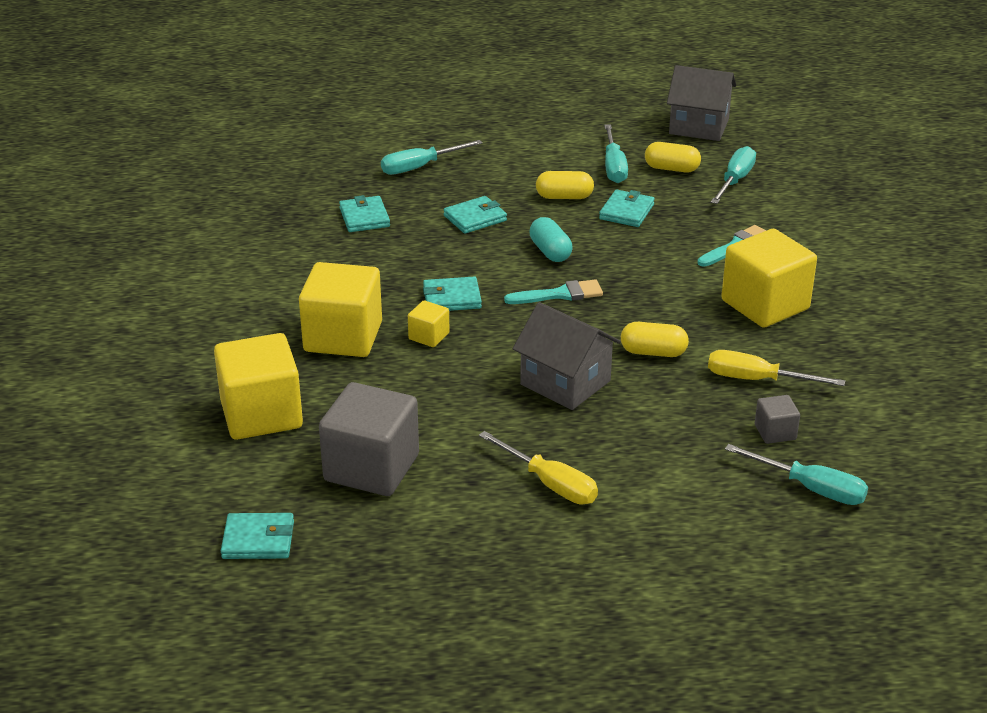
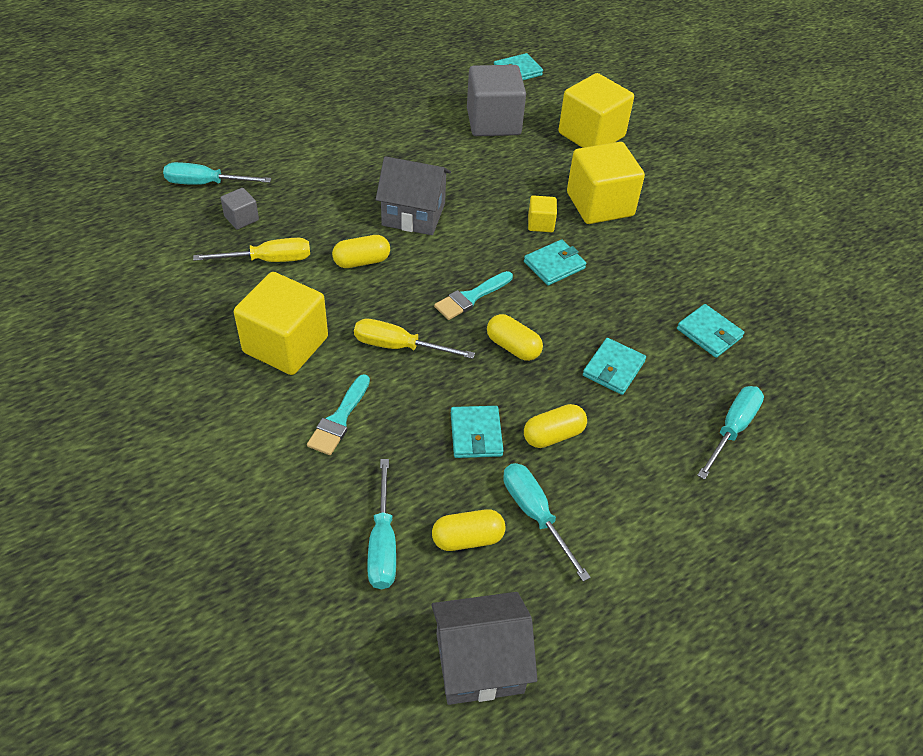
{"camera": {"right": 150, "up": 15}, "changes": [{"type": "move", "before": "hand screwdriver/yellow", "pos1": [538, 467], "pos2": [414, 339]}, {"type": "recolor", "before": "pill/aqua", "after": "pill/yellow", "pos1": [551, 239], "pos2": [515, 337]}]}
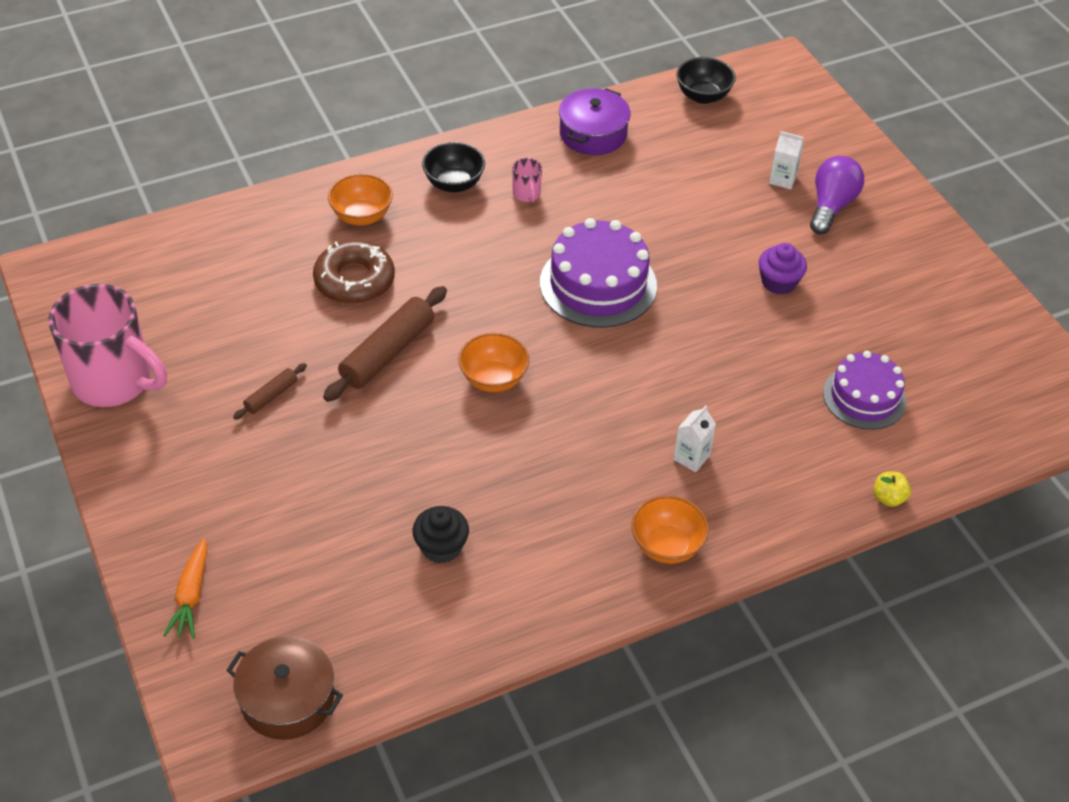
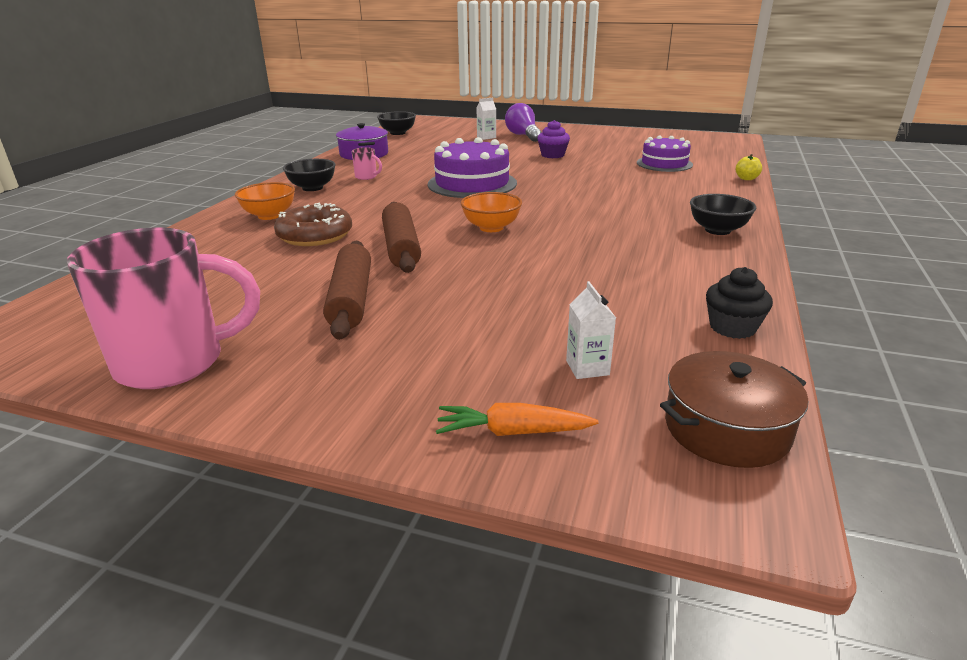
{"camera": {"right": -45, "up": -20}, "changes": [{"type": "move", "before": "cupcake/black", "pos1": [440, 535], "pos2": [739, 303]}, {"type": "move", "before": "juice carton/pure white", "pos1": [694, 438], "pos2": [591, 330]}, {"type": "recolor", "before": "serving bowl/orange-coloured", "after": "serving bowl/black", "pos1": [670, 529], "pos2": [723, 214]}, {"type": "rotate", "before": "carrot/orange-coloured", "pos1": [185, 589], "pos2": [517, 419], "turn": 135}, {"type": "resize", "before": "rolling pin/brown", "pos1": [270, 391], "pos2": [347, 290], "scale": 1.99}]}
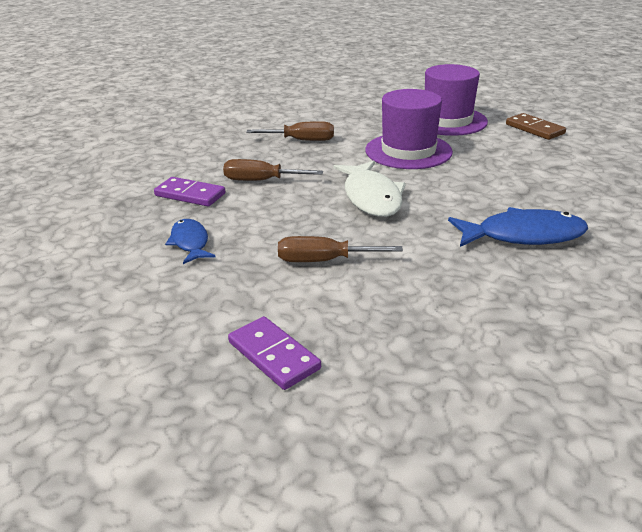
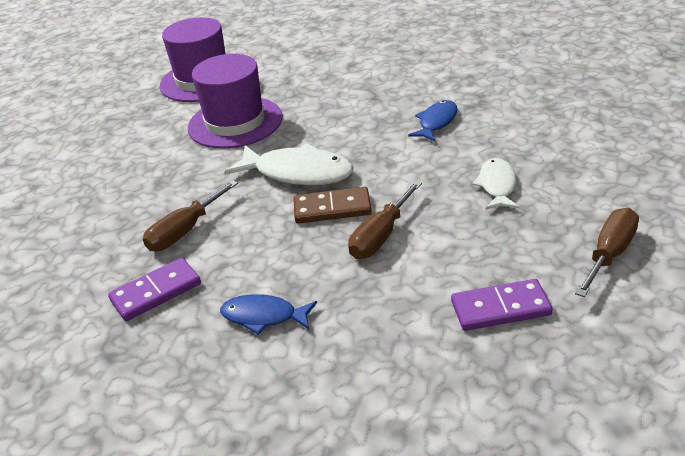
{"camera": {"right": -55, "up": 5}, "changes": [{"type": "insert", "after": "fish/pure white", "pos2": [495, 184]}, {"type": "move", "before": "hand screwdriver/brown", "pos1": [290, 131], "pos2": [607, 252]}, {"type": "move", "before": "domino piece/brown", "pos1": [536, 126], "pos2": [332, 205]}, {"type": "resize", "before": "fish/blue", "pos1": [518, 227], "pos2": [432, 121], "scale": 0.6}]}
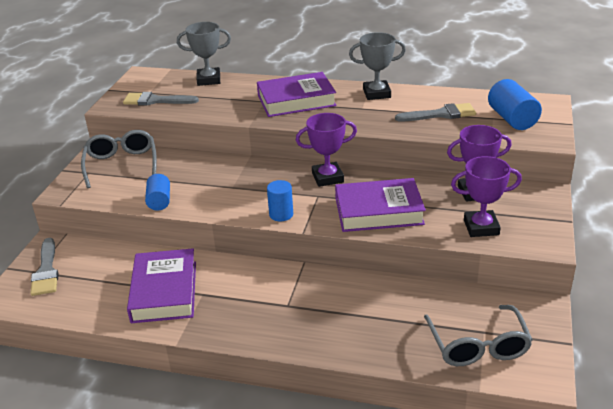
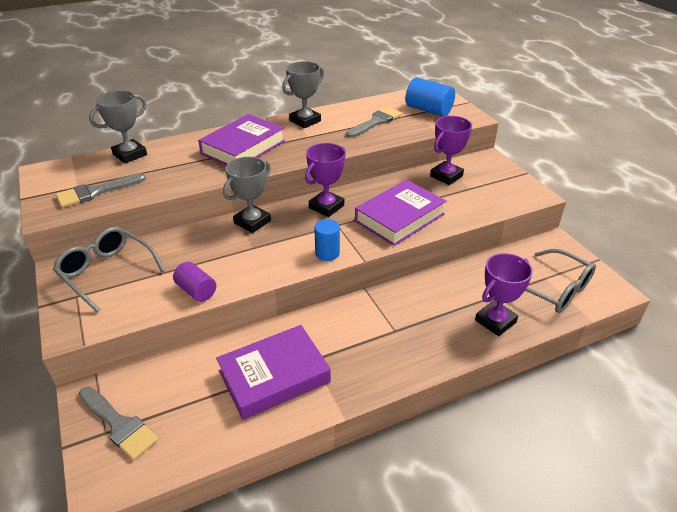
{"camera": {"right": -40, "up": 5}, "changes": [{"type": "insert", "after": "trophy/grey", "pos2": [247, 195]}, {"type": "move", "before": "trophy/purple", "pos1": [486, 196], "pos2": [504, 294]}, {"type": "recolor", "before": "cylinder shape/blue", "after": "cylinder shape/purple", "pos1": [157, 192], "pos2": [194, 282]}, {"type": "rotate", "before": "hardback/purple", "pos1": [161, 285], "pos2": [273, 372], "turn": -75}]}
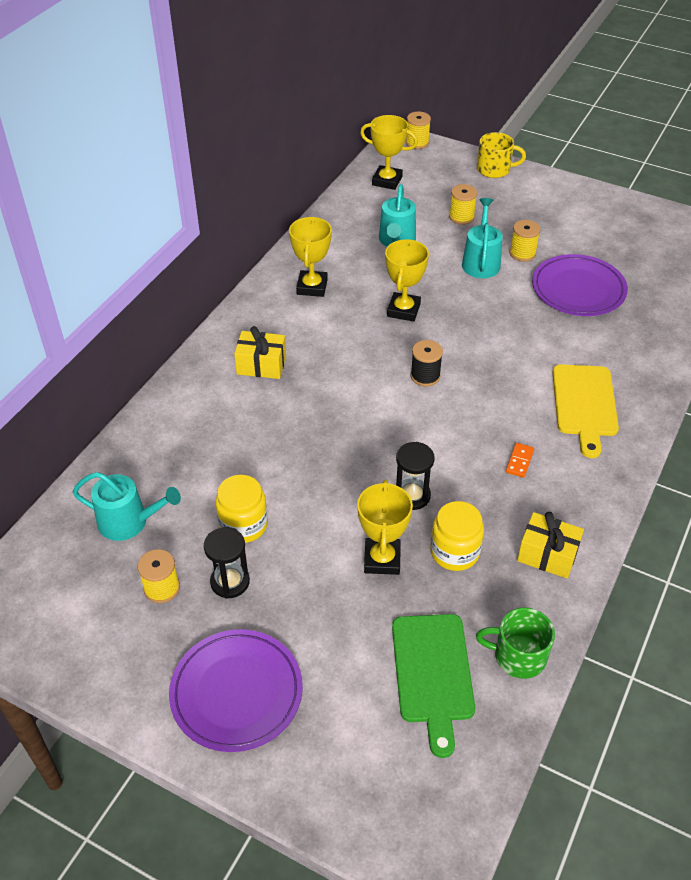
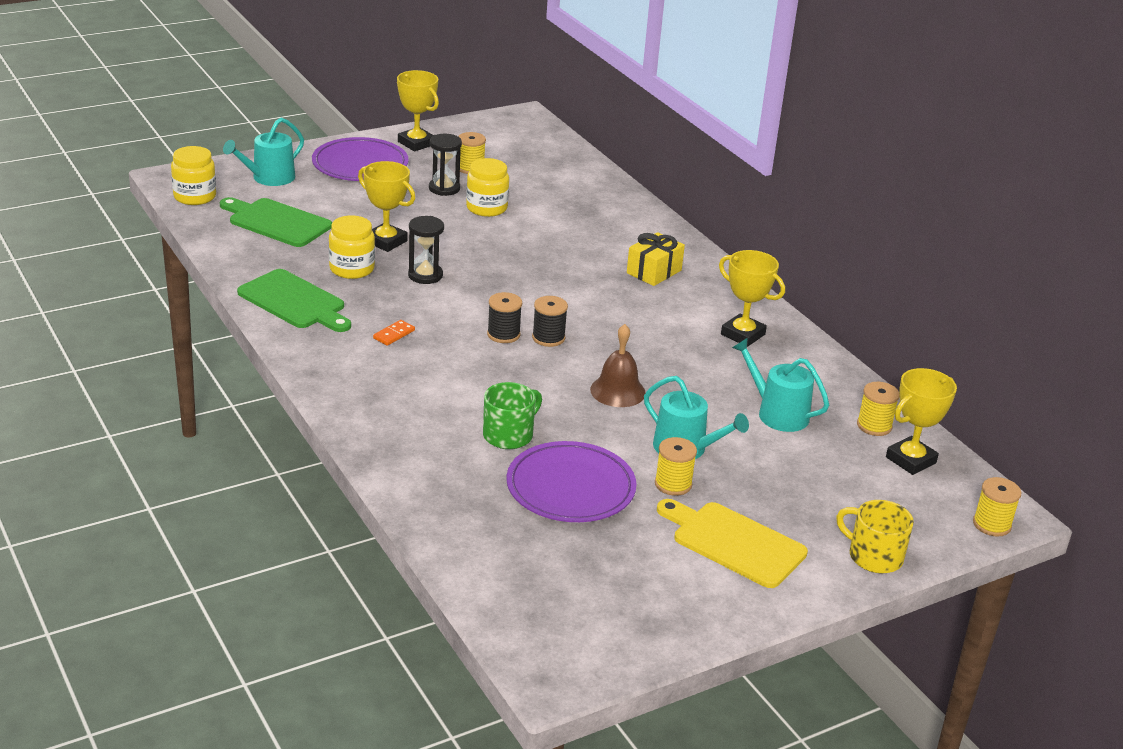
{"camera": {"right": 120, "up": -15}, "changes": [{"type": "insert", "after": "preserve jar/yellow", "pos2": [193, 175]}, {"type": "insert", "after": "reel of thread/black", "pos2": [504, 317]}, {"type": "insert", "after": "bell/brown", "pos2": [618, 365]}, {"type": "move", "before": "watering can/aqua", "pos1": [127, 506], "pos2": [263, 152]}, {"type": "move", "before": "trophy/yellow", "pos1": [407, 280], "pos2": [418, 110]}, {"type": "move", "before": "reel of thread/yellow", "pos1": [463, 204], "pos2": [878, 409]}, {"type": "move", "before": "mug/green", "pos1": [515, 643], "pos2": [512, 415]}, {"type": "move", "before": "bread board/yellow", "pos1": [585, 411], "pos2": [732, 543]}, {"type": "replace", "before": "gift/yellow", "after": "bread board/green", "pos1": [550, 545], "pos2": [294, 300]}, {"type": "rotate", "before": "mug/yellow", "pos1": [501, 155], "pos2": [875, 536], "turn": 90}, {"type": "rotate", "before": "domino piece/orange-coloured", "pos1": [520, 460], "pos2": [394, 333], "turn": 75}]}
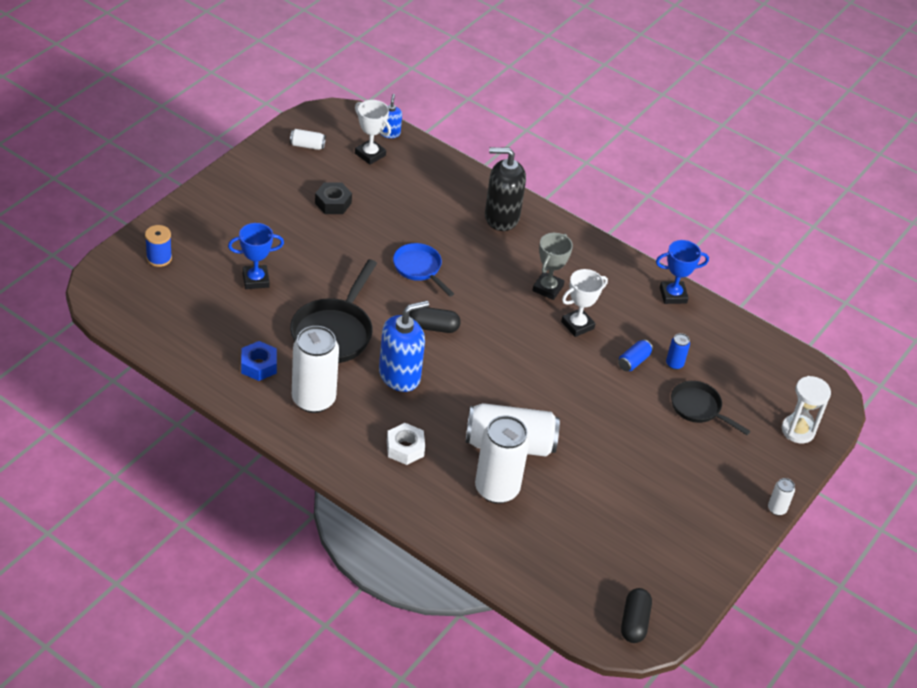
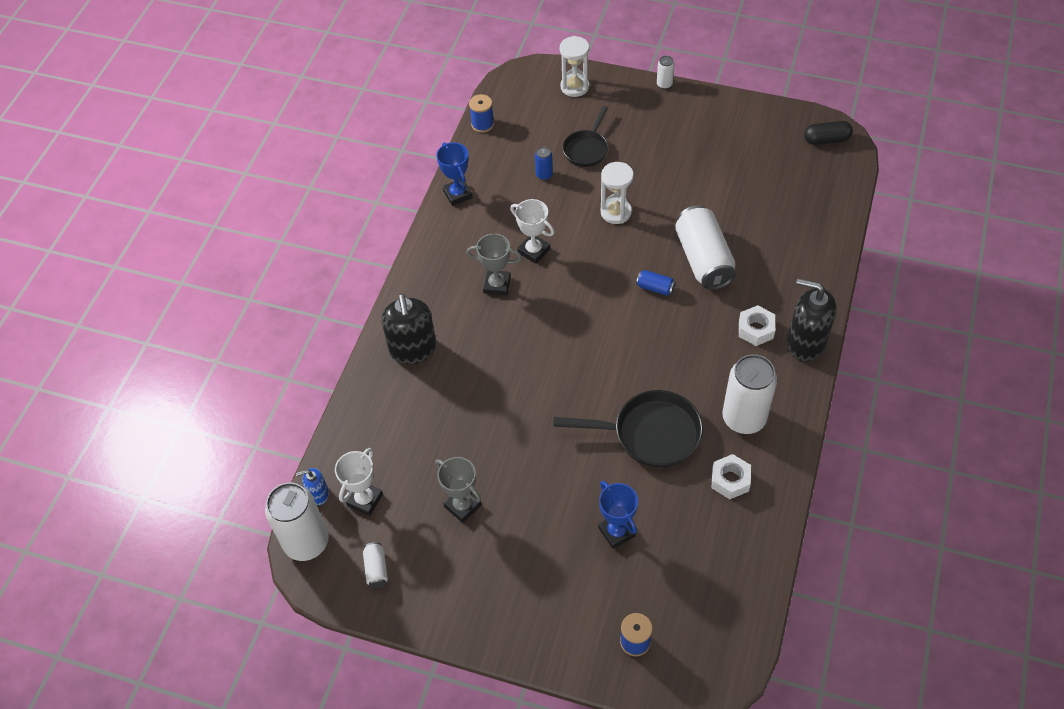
{"camera": {"right": -100, "up": 10}, "changes": [{"type": "delete", "before": "pump bottle/blue", "pos1": [404, 346]}, {"type": "delete", "before": "skillet/blue", "pos1": [423, 270]}, {"type": "delete", "before": "pill/black", "pos1": [435, 320]}, {"type": "insert", "after": "reel of thread/blue", "pos2": [481, 113]}, {"type": "insert", "after": "sandglass/pure white", "pos2": [617, 193]}, {"type": "insert", "after": "pump bottle/black", "pos2": [812, 319]}, {"type": "move", "before": "tin/pure white", "pos1": [502, 460], "pos2": [297, 522]}, {"type": "move", "before": "tin/blue", "pos1": [635, 355], "pos2": [656, 283]}, {"type": "replace", "before": "nut/black", "after": "trophy/grey", "pos1": [333, 198], "pos2": [458, 490]}, {"type": "recolor", "before": "nut/blue", "after": "nut/pure white", "pos1": [259, 361], "pos2": [731, 476]}]}
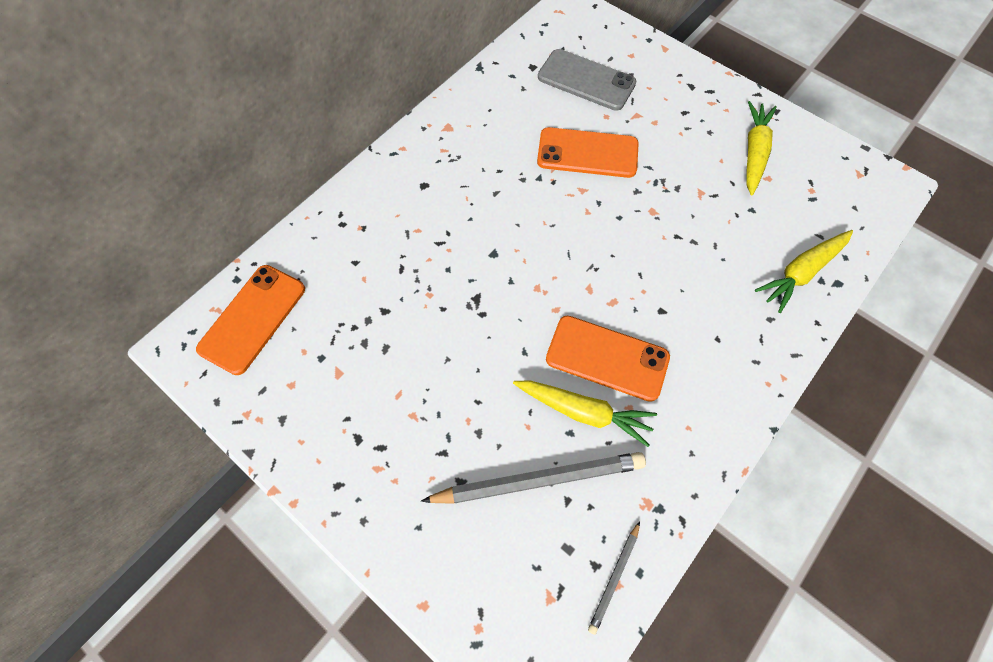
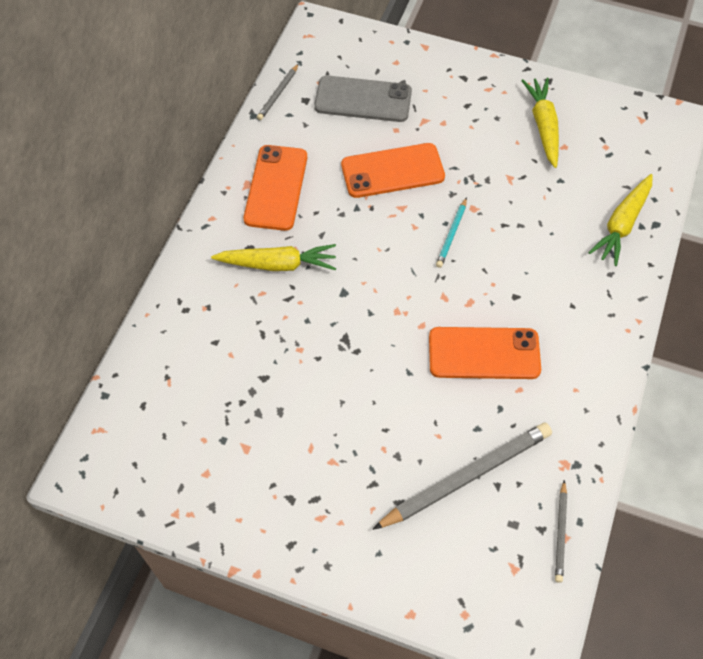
{"camera": {"right": -20, "up": -5}, "changes": [{"type": "insert", "after": "pencil/grey", "pos2": [278, 91]}, {"type": "insert", "after": "pencil/aqua", "pos2": [451, 232]}, {"type": "move", "before": "smartphone/orange-coloured", "pos1": [250, 320], "pos2": [275, 188]}, {"type": "move", "before": "carrot/yellow", "pos1": [585, 413], "pos2": [273, 257]}]}
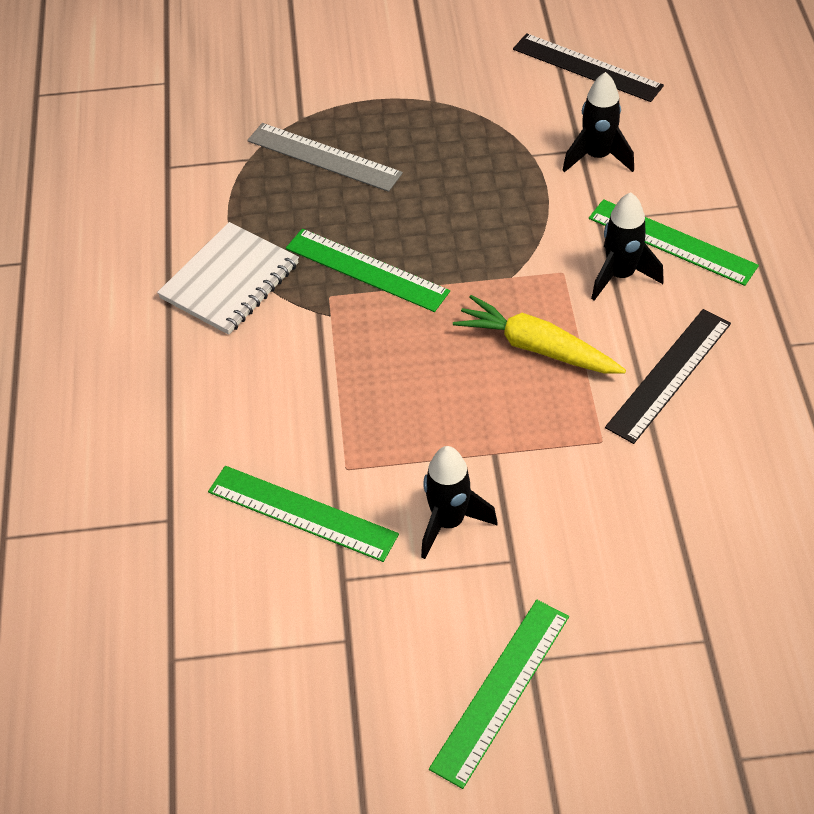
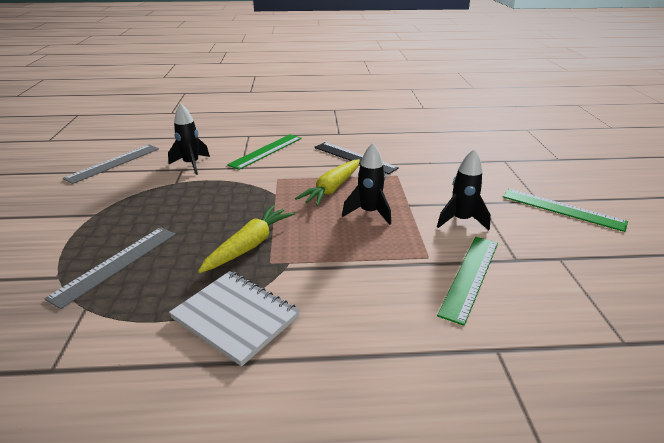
{"camera": {"right": -90, "up": -20}, "changes": [{"type": "move", "before": "rocket/black", "pos1": [627, 246], "pos2": [366, 184]}, {"type": "replace", "before": "straightedge/green", "after": "carrot/yellow", "pos1": [368, 270], "pos2": [246, 239]}, {"type": "recolor", "before": "straightedge/black", "after": "straightedge/grey", "pos1": [588, 67], "pos2": [111, 164]}]}
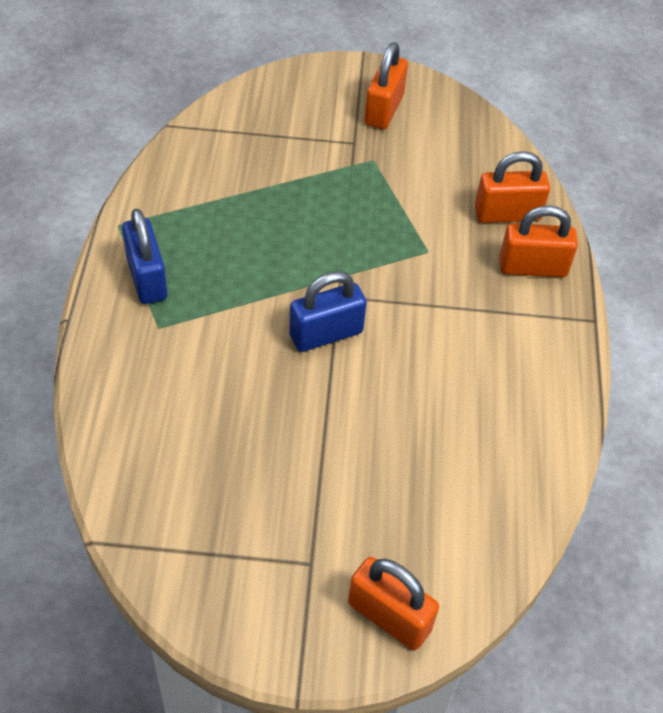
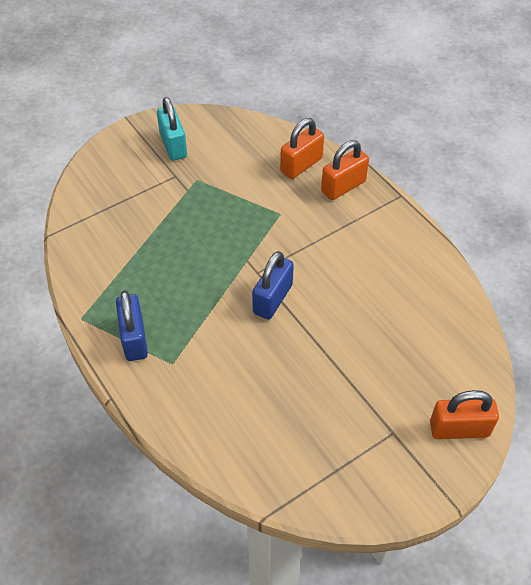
{"camera": {"right": -35, "up": 0}, "changes": [{"type": "recolor", "before": "small lock/orange-coloured", "after": "small lock/aqua", "pos1": [386, 85], "pos2": [172, 129]}, {"type": "rotate", "before": "small lock/blue", "pos1": [144, 256], "pos2": [132, 326], "turn": 45}]}
